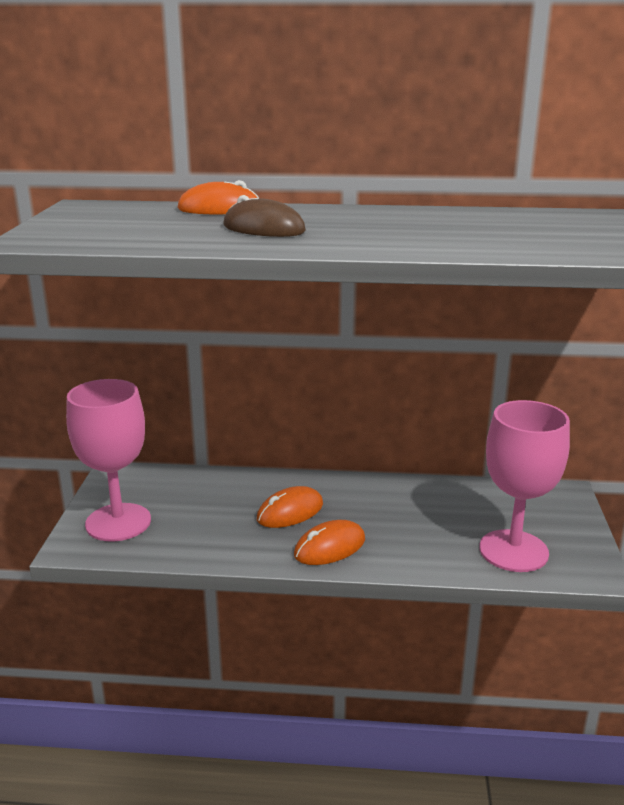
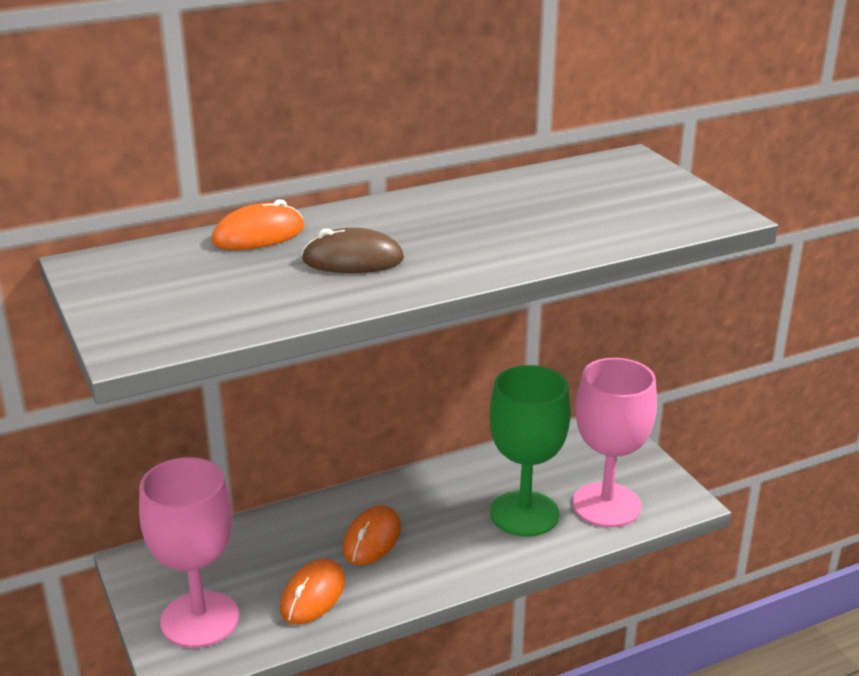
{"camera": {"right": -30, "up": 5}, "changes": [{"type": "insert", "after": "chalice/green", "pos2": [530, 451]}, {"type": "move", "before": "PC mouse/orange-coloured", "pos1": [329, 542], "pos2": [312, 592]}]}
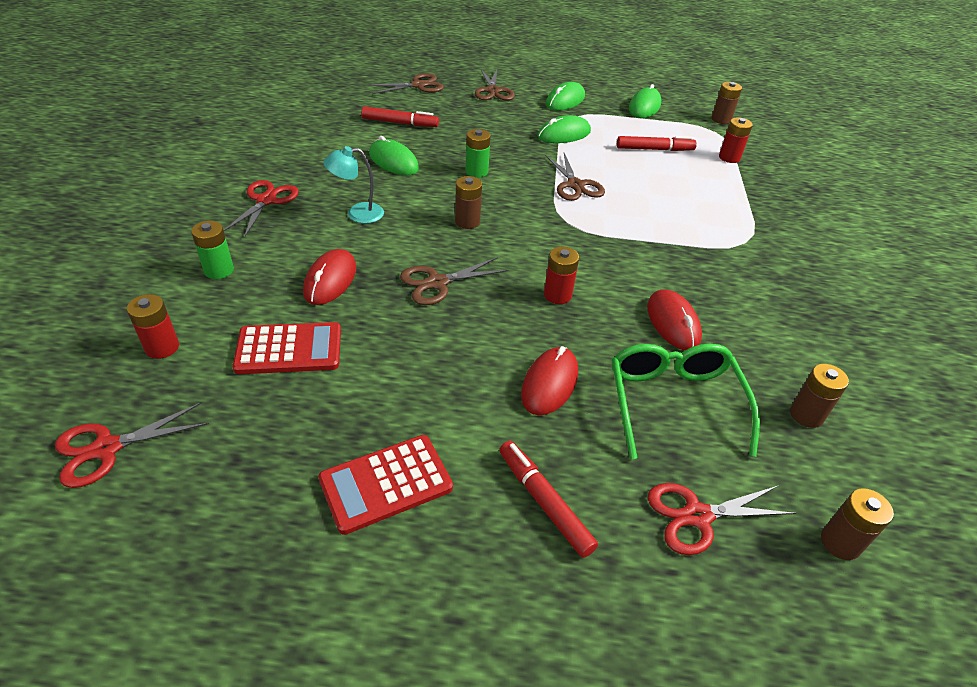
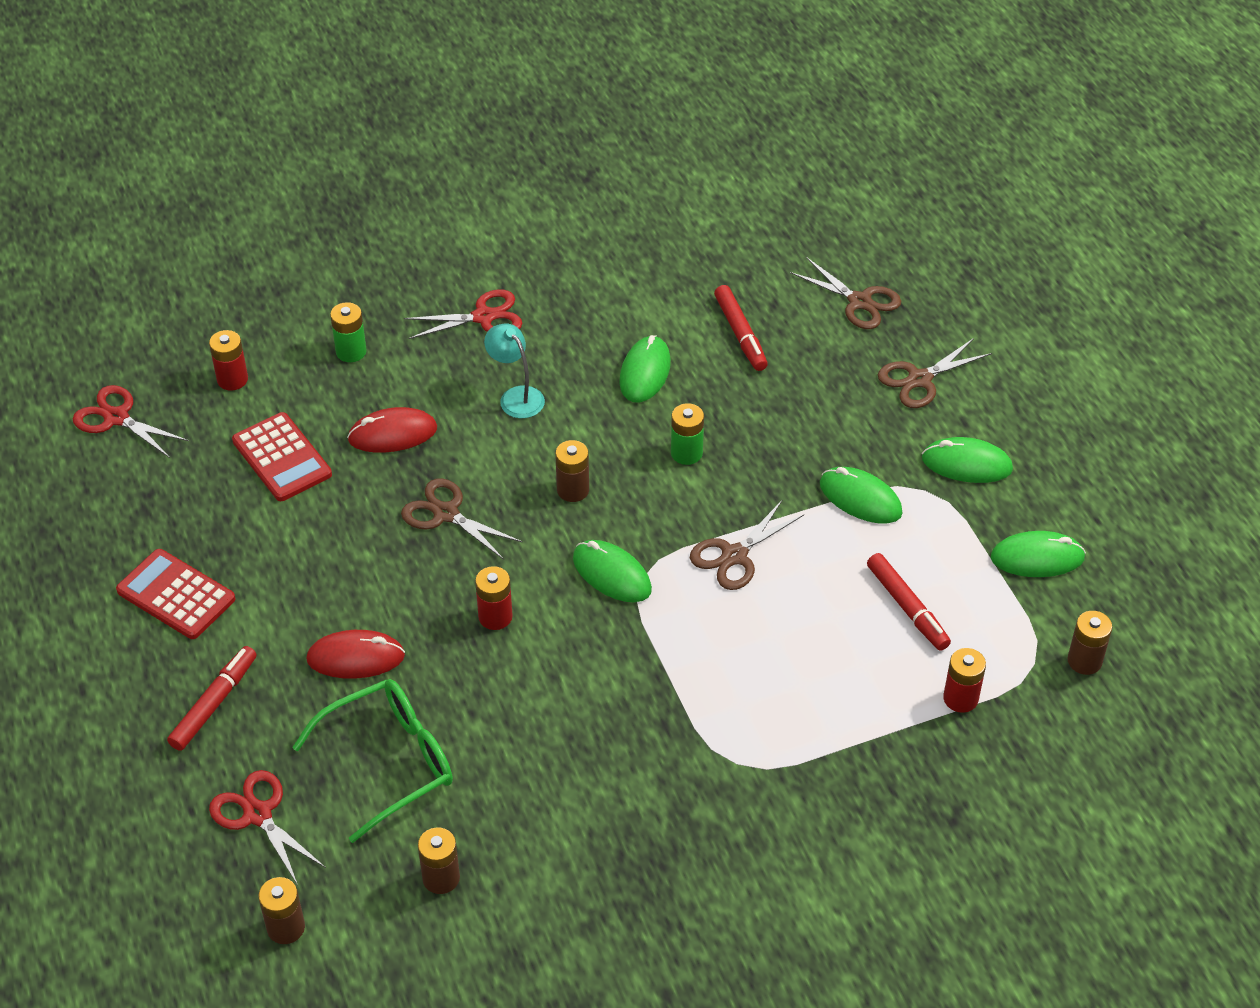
{"camera": {"right": 65, "up": 5}, "changes": [{"type": "delete", "before": "PC mouse/red", "pos1": [674, 320]}, {"type": "insert", "after": "PC mouse/green", "pos2": [612, 571]}]}
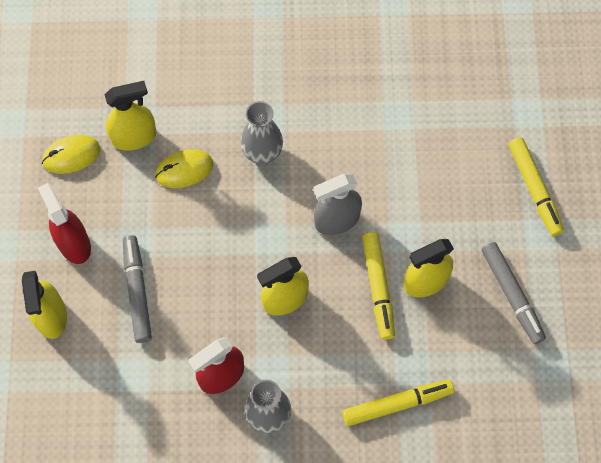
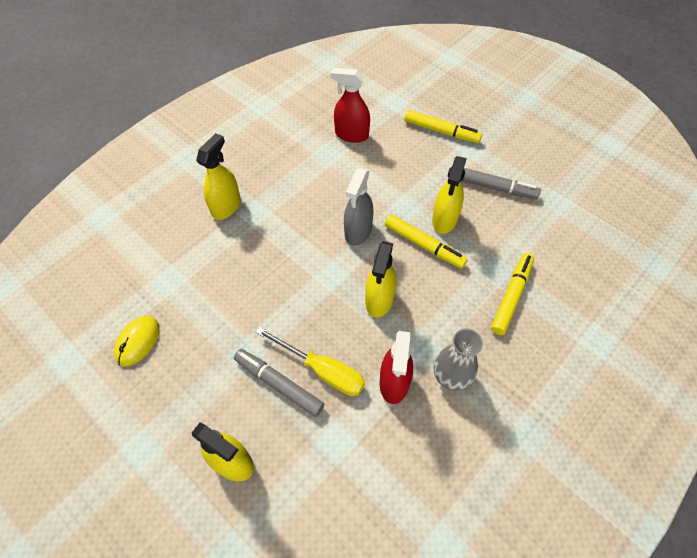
{"camera": {"right": -45, "up": -10}, "changes": [{"type": "delete", "before": "PC mouse/yellow", "pos1": [184, 168]}, {"type": "delete", "before": "vase/grey", "pos1": [261, 132]}, {"type": "insert", "after": "hand screwdriver/yellow", "pos2": [310, 361]}, {"type": "move", "before": "sprayer/red", "pos1": [64, 223], "pos2": [350, 105]}, {"type": "move", "before": "sprayer/yellow", "pos1": [130, 116], "pos2": [218, 176]}]}
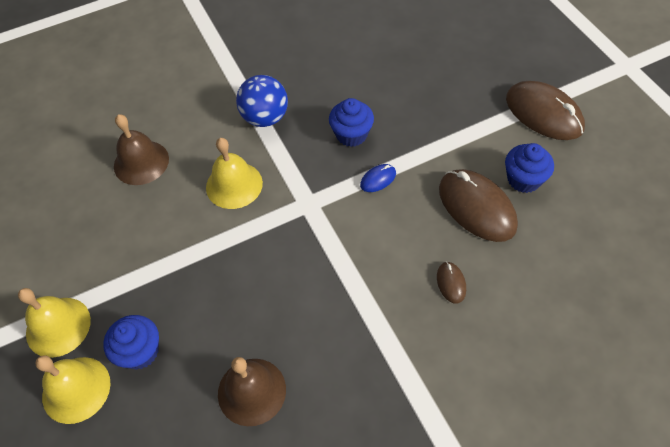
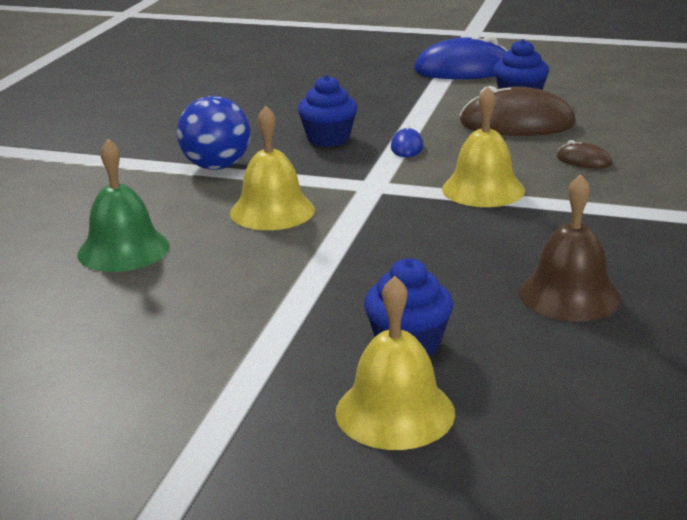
{"camera": {"right": -50, "up": -30}, "changes": [{"type": "move", "before": "bell/yellow", "pos1": [54, 323], "pos2": [483, 146]}, {"type": "recolor", "before": "bell/brown", "after": "bell/green", "pos1": [141, 149], "pos2": [123, 205]}, {"type": "recolor", "before": "PC mouse/brown", "after": "PC mouse/blue", "pos1": [545, 110], "pos2": [460, 57]}]}
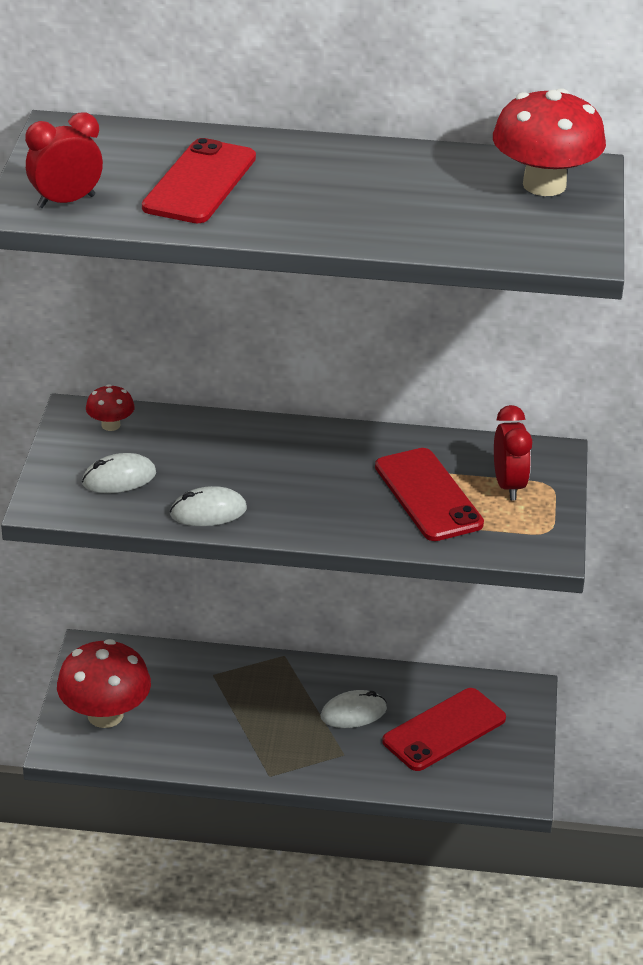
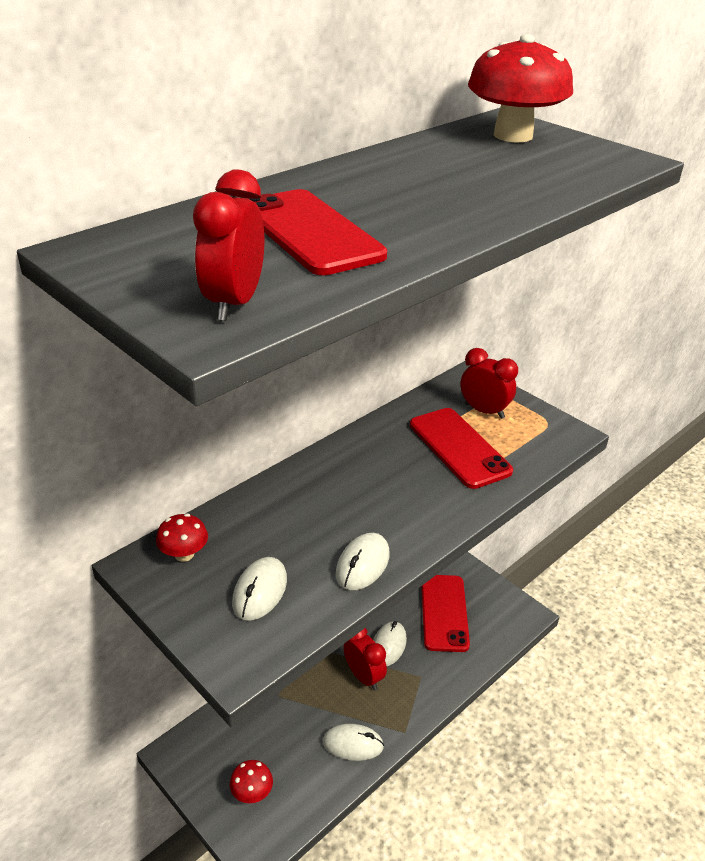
{"camera": {"right": -50, "up": 0}, "changes": [{"type": "insert", "after": "PC mouse/pure white", "pos2": [353, 742]}, {"type": "insert", "after": "bedside clock/red", "pos2": [365, 659]}, {"type": "rotate", "before": "smartphone/red", "pos1": [429, 494], "pos2": [461, 448], "turn": 45}, {"type": "resize", "before": "fungus/red", "pos1": [104, 683], "pos2": [251, 781], "scale": 0.49}]}
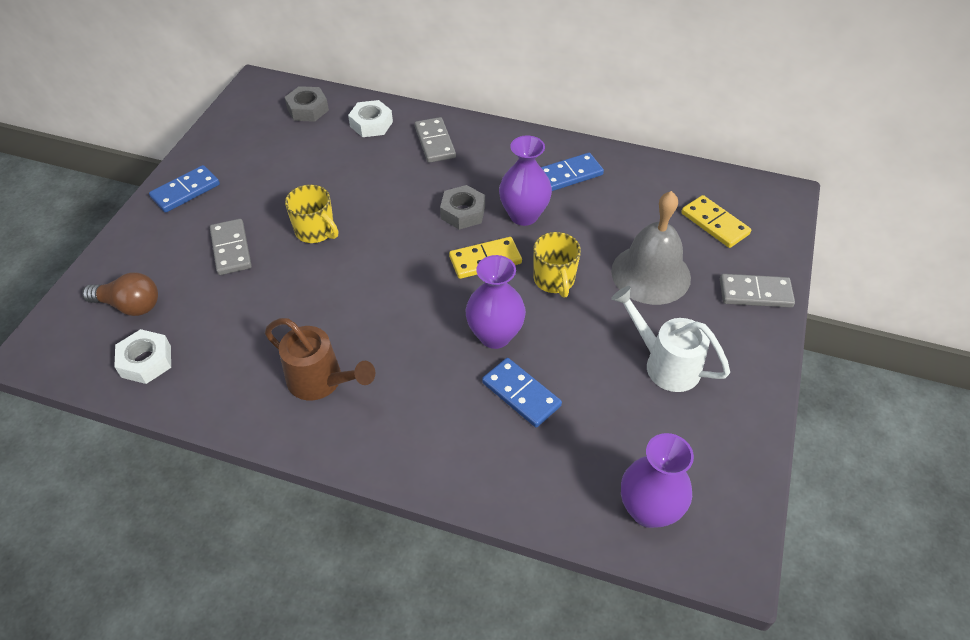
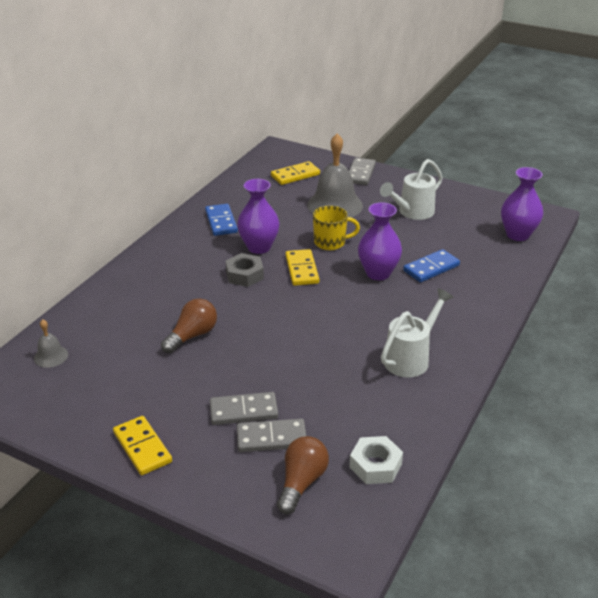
{"camera": {"right": -80, "up": -15}, "changes": [{"type": "delete", "before": "mug/yellow", "pos1": [311, 214]}, {"type": "delete", "before": "nut/pure white", "pos1": [370, 118]}, {"type": "insert", "after": "bulb/brown", "pos2": [189, 326]}, {"type": "move", "before": "domino piece/grey", "pos1": [435, 140], "pos2": [271, 435]}, {"type": "replace", "before": "nut/grey", "after": "bell/grey", "pos1": [307, 104], "pos2": [51, 343]}, {"type": "recolor", "before": "domino piece/blue", "after": "domino piece/yellow", "pos1": [184, 189], "pos2": [142, 445]}, {"type": "recolor", "before": "watering can/brown", "after": "watering can/pure white", "pos1": [320, 359], "pos2": [417, 333]}]}
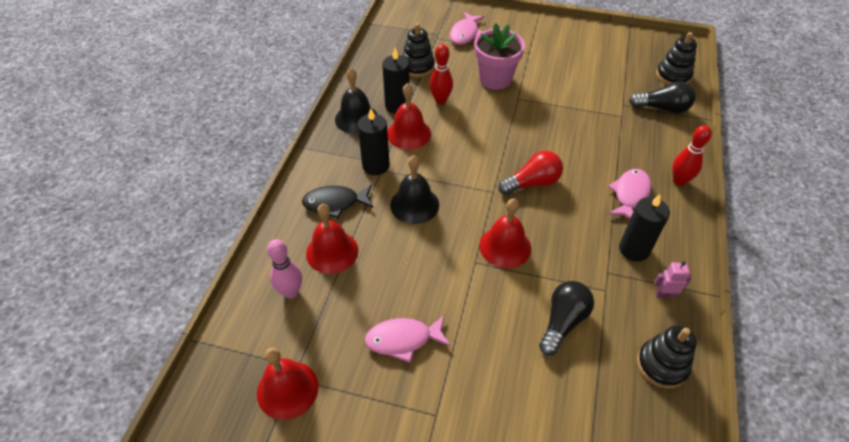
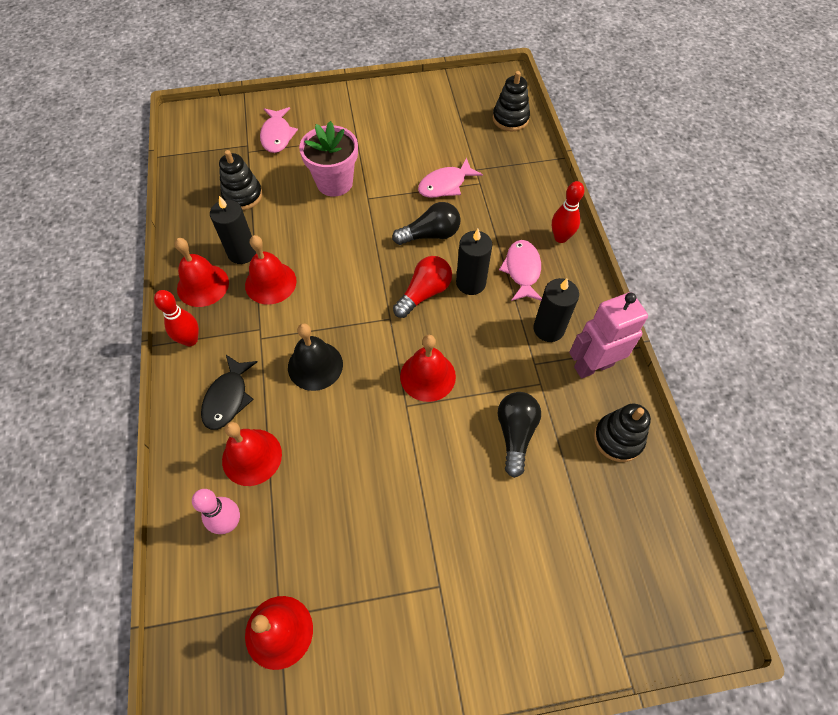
{"camera": {"right": -25, "up": 10}, "changes": [{"type": "move", "before": "candle/black", "pos1": [373, 141], "pos2": [474, 262]}, {"type": "move", "before": "fish/rose-pink", "pos1": [408, 338], "pos2": [450, 177]}, {"type": "move", "before": "tenpin/red", "pos1": [441, 74], "pos2": [176, 318]}, {"type": "move", "before": "bulb/black", "pos1": [662, 97], "pos2": [426, 223]}, {"type": "recolor", "before": "bell/black", "after": "bell/red", "pos1": [356, 101], "pos2": [202, 272]}, {"type": "rotate", "before": "fish/black", "pos1": [338, 201], "pos2": [229, 392], "turn": -45}, {"type": "resize", "before": "robot/rose-pink", "pos1": [673, 279], "pos2": [608, 335], "scale": 2.17}]}
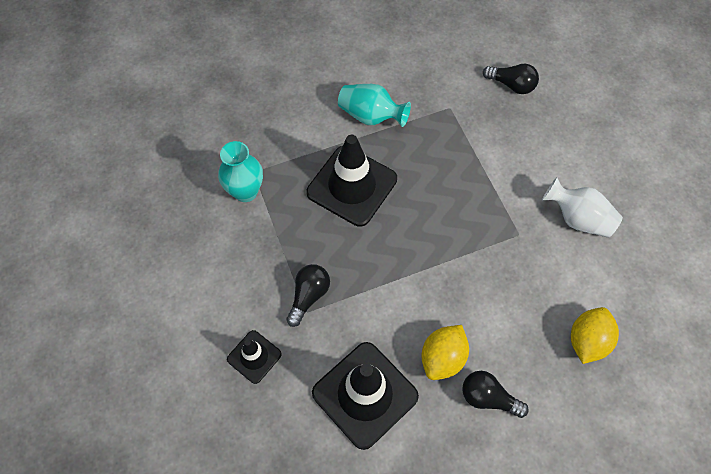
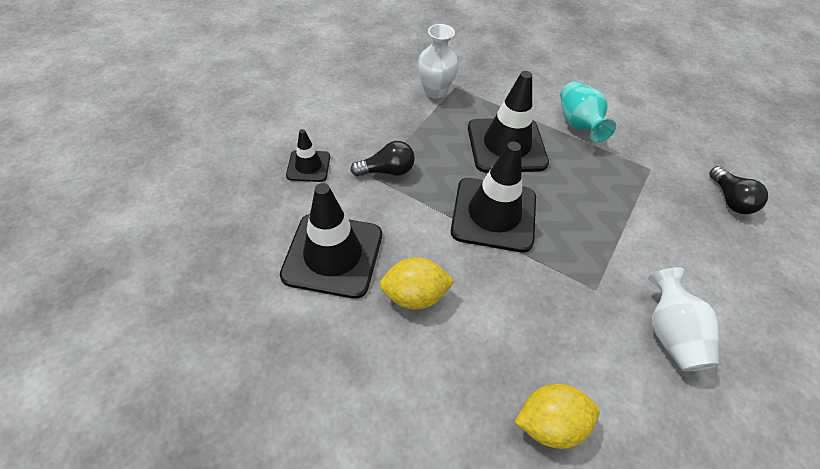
{"camera": {"right": 50, "up": -10}, "changes": [{"type": "delete", "before": "bulb/black", "pos1": [495, 394]}, {"type": "insert", "after": "safety cone/black", "pos2": [493, 197]}, {"type": "recolor", "before": "vase/aqua", "after": "vase/pure white", "pos1": [240, 171], "pos2": [438, 61]}]}
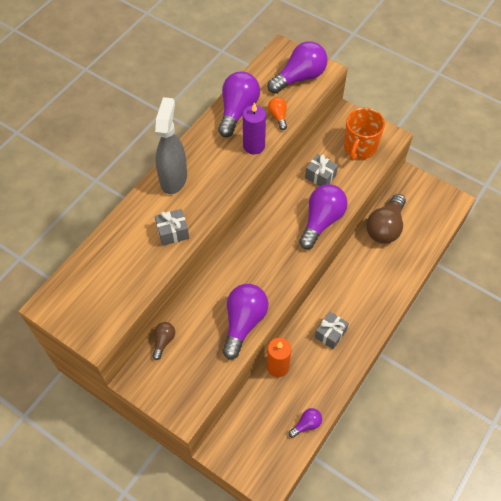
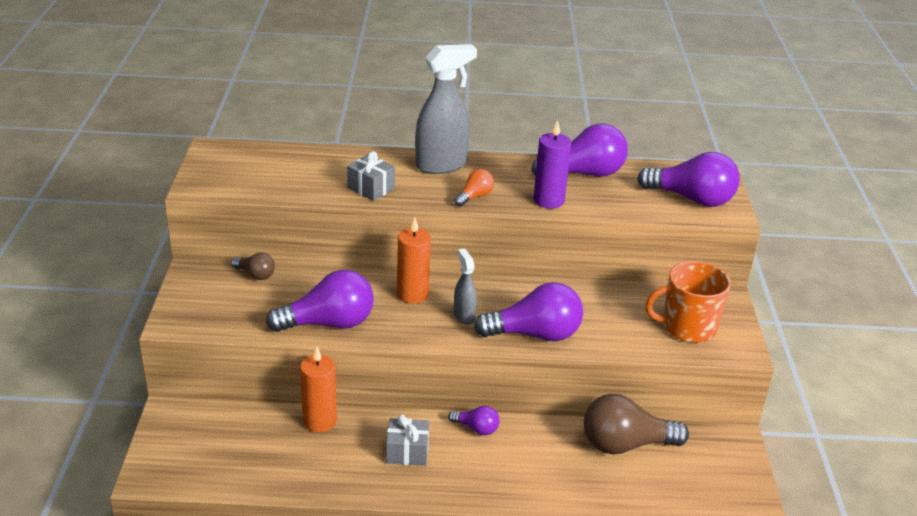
{"camera": {"right": 55, "up": -25}, "changes": [{"type": "delete", "before": "gift/grey", "pos1": [321, 170]}, {"type": "insert", "after": "candle/orange-coloured", "pos2": [414, 260]}, {"type": "insert", "after": "sprayer/grey", "pos2": [465, 286]}, {"type": "move", "before": "bulb/orange-coloured", "pos1": [277, 113], "pos2": [474, 188]}, {"type": "move", "before": "bulb/purple", "pos1": [305, 423], "pos2": [473, 420]}, {"type": "rotate", "before": "bulb/brown", "pos1": [164, 341], "pos2": [253, 266], "turn": 45}]}
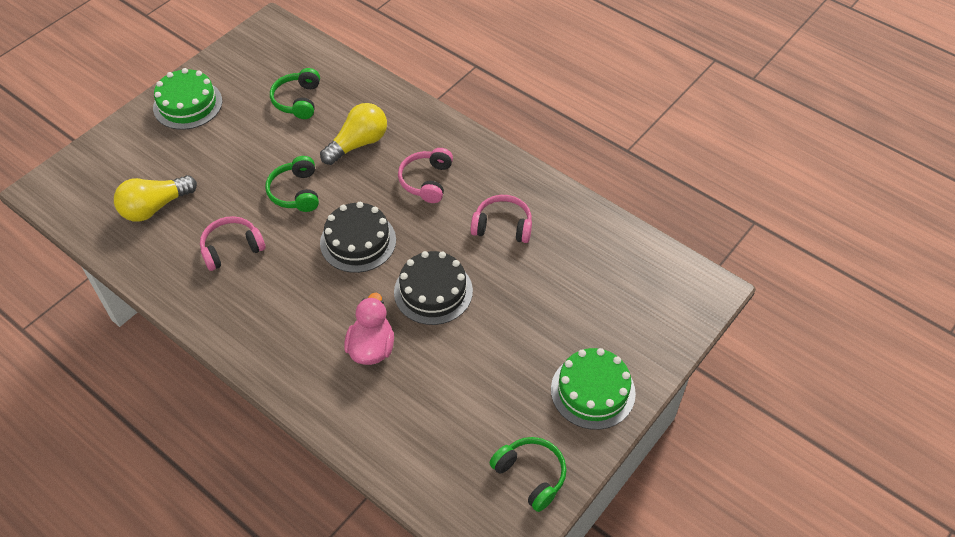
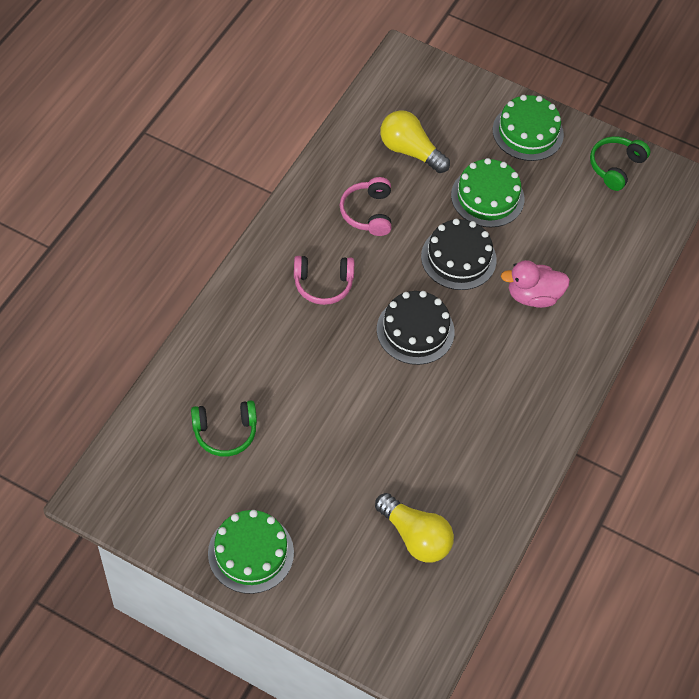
{"camera": {"right": -105, "up": 5}, "changes": [{"type": "delete", "before": "over-ear headphones/rose-pink", "pos1": [233, 243]}, {"type": "delete", "before": "over-ear headphones/green", "pos1": [292, 184]}, {"type": "insert", "after": "layer cake/green", "pos2": [487, 192]}, {"type": "move", "before": "bulb/yellow", "pos1": [353, 134], "pos2": [415, 141]}]}
